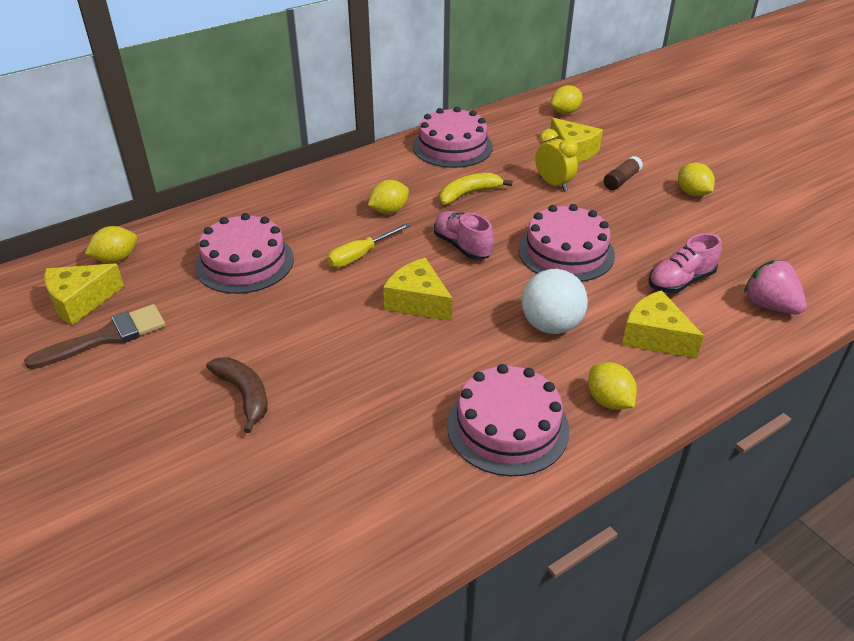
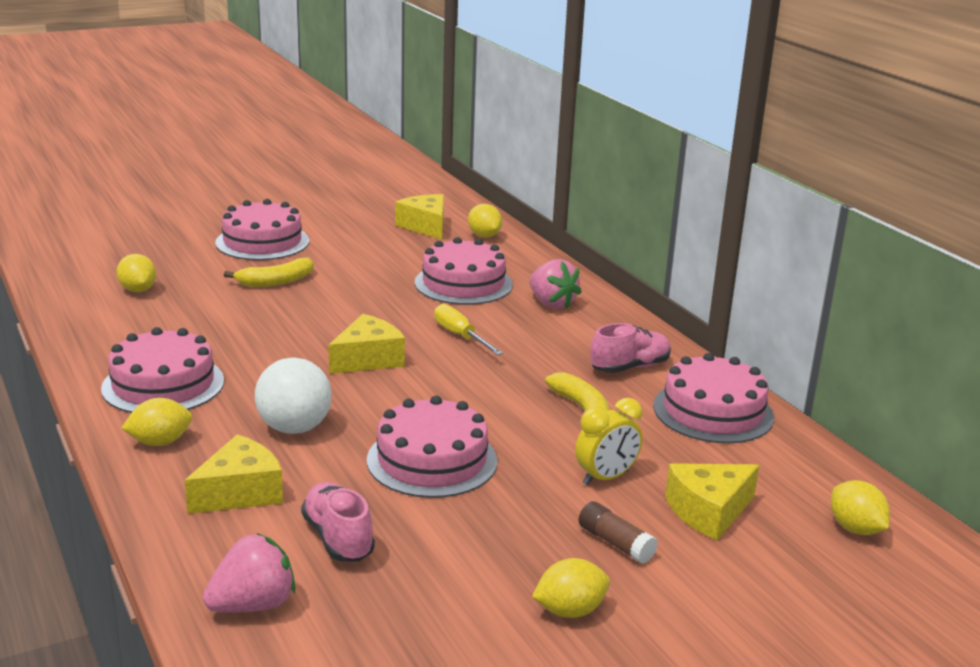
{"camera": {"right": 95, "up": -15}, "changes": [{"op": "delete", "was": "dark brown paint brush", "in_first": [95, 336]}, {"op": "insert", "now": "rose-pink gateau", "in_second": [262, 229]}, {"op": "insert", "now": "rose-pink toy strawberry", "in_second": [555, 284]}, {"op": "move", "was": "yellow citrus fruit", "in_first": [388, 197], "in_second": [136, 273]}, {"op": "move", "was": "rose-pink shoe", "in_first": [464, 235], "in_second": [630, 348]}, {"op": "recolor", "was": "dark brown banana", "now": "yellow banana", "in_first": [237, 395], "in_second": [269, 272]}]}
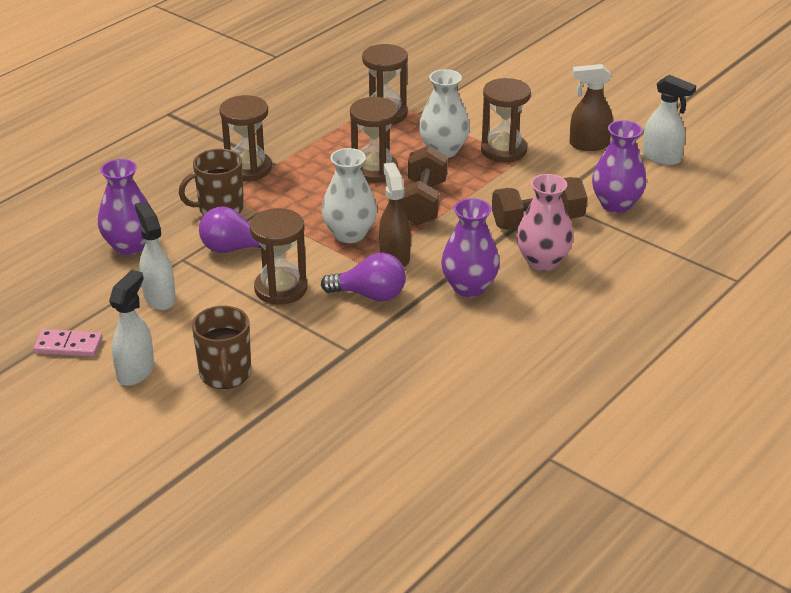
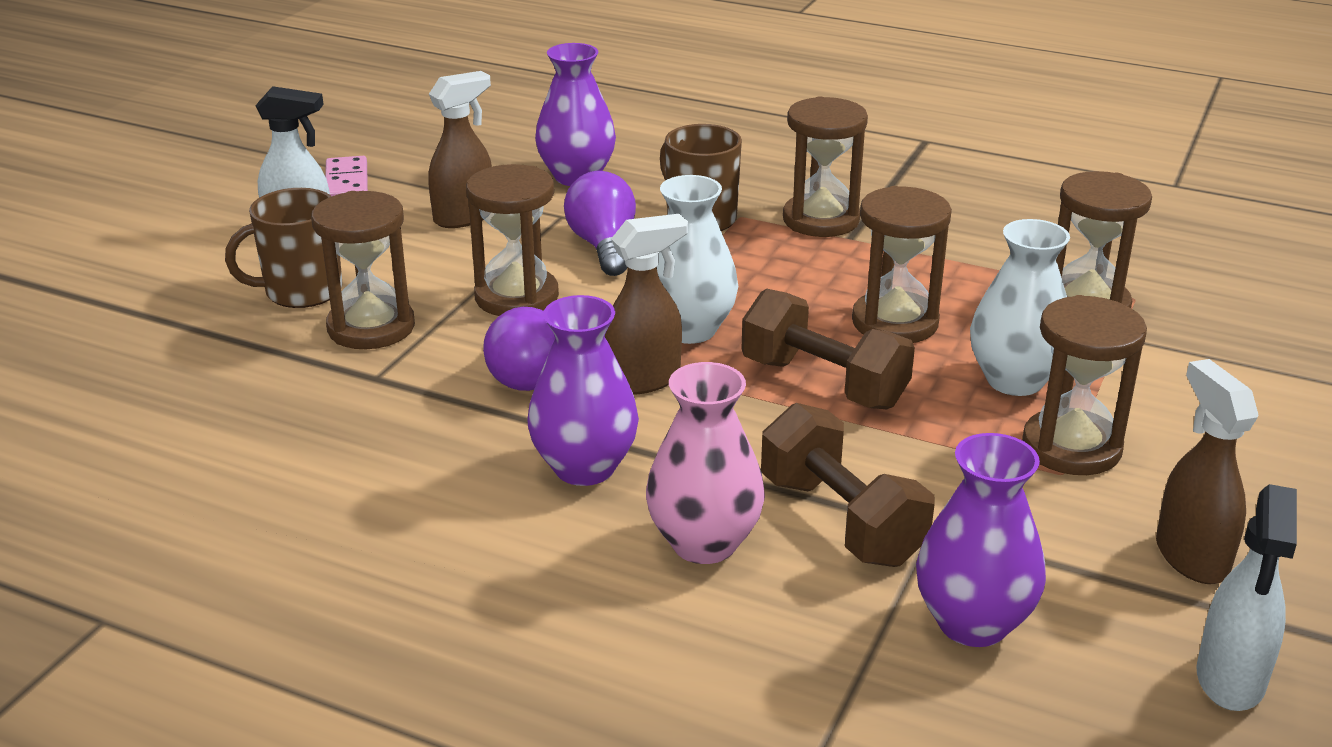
{"camera": {"right": 75, "up": -5}, "changes": [{"op": "insert", "now": "dark brown sandglass", "in_second": [363, 270]}, {"op": "recolor", "was": "pure white spray bottle", "now": "dark brown spray bottle", "in_first": [155, 255], "in_second": [460, 149]}, {"op": "rotate", "was": "dark brown free weight", "in_first": [424, 185], "in_second": [828, 349], "clockwise": 45}]}
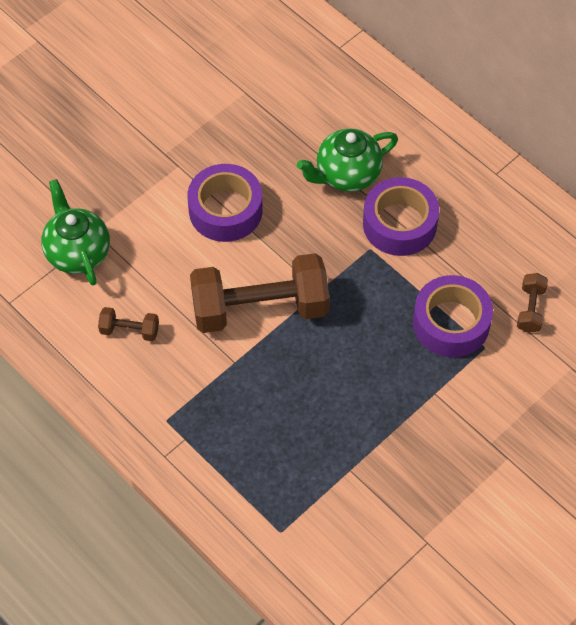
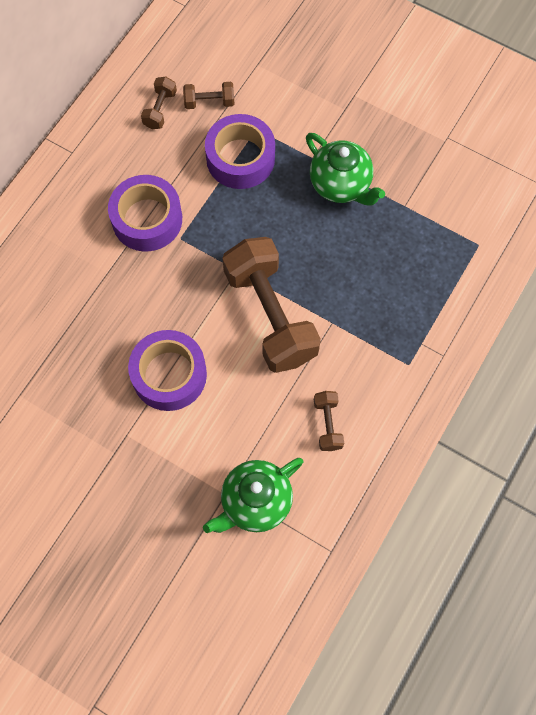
{"camera": {"right": -105, "up": 10}, "changes": [{"op": "insert", "now": "dark brown free weight", "in_second": [159, 103]}, {"op": "move", "was": "green teapot", "in_first": [347, 160], "in_second": [345, 169]}]}
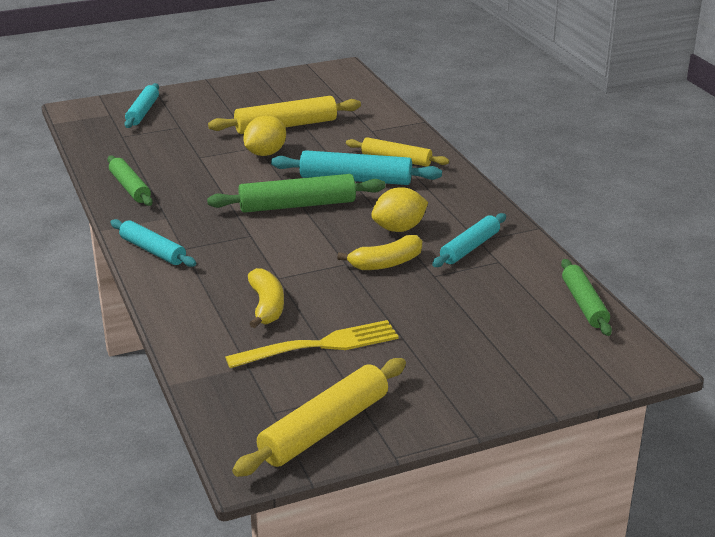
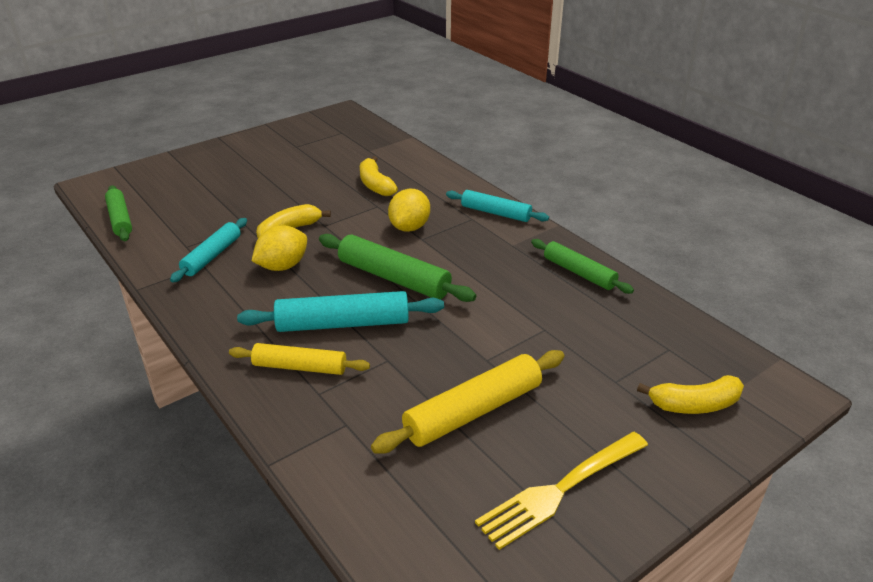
{"camera": {"right": 165, "up": 5}, "changes": [{"op": "delete", "was": "yellow rolling pin", "in_first": [319, 417]}, {"op": "move", "was": "yellow table fork", "in_first": [312, 344], "in_second": [561, 491]}, {"op": "move", "was": "yellow citrus fruit", "in_first": [264, 136], "in_second": [409, 210]}, {"op": "replace", "was": "turquoise rolling pin", "now": "yellow banana", "in_first": [141, 105], "in_second": [690, 394]}, {"op": "rotate", "was": "green rolling pin", "in_first": [296, 193], "in_second": [397, 268], "clockwise": 60}]}
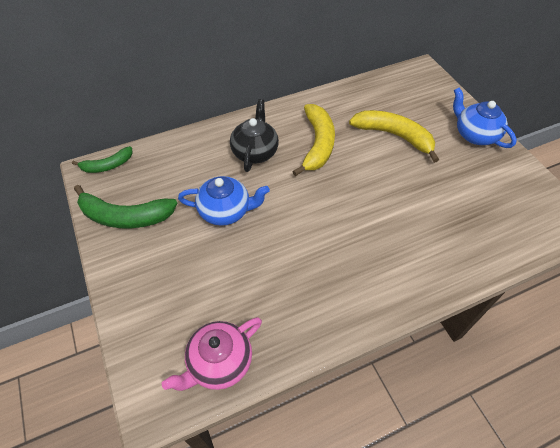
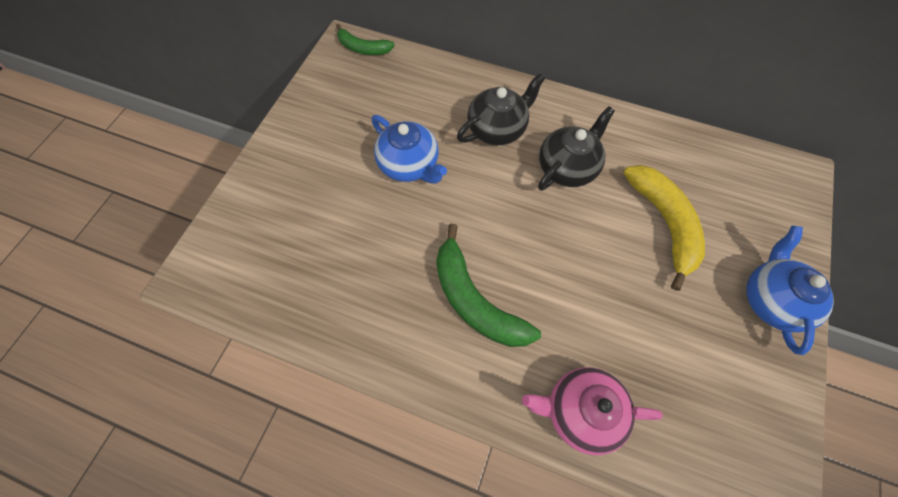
{"camera": {"right": 45, "up": 10}, "changes": [{"op": "move", "was": "green banana", "in_first": [125, 206], "in_second": [488, 285]}, {"op": "move", "was": "rose-pink teapot", "in_first": [212, 354], "in_second": [592, 411]}, {"op": "replace", "was": "yellow banana", "now": "ebony teapot", "in_first": [313, 140], "in_second": [576, 148]}]}
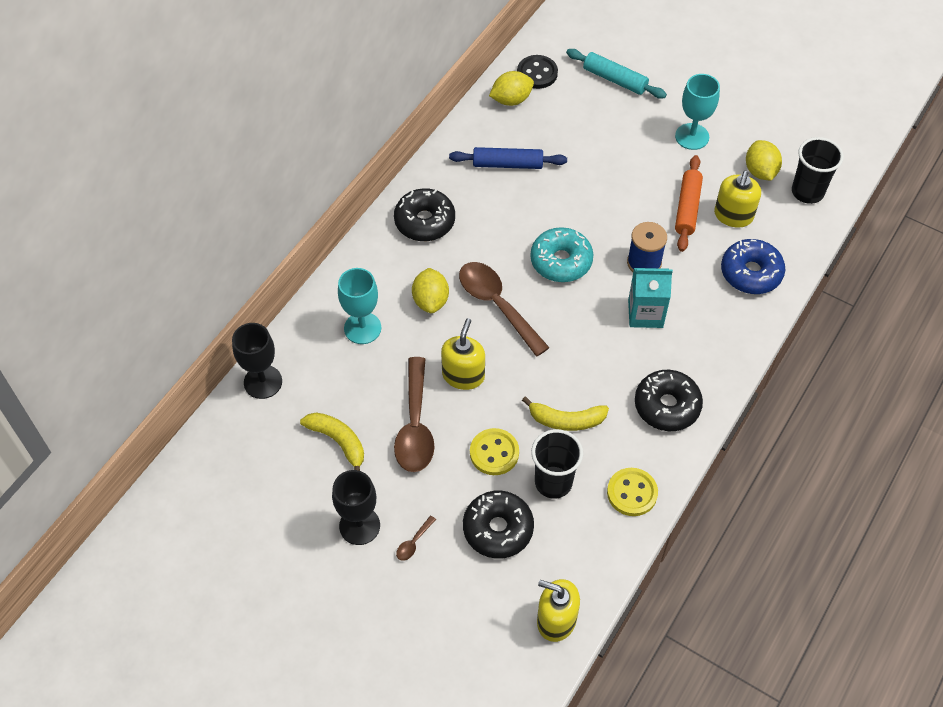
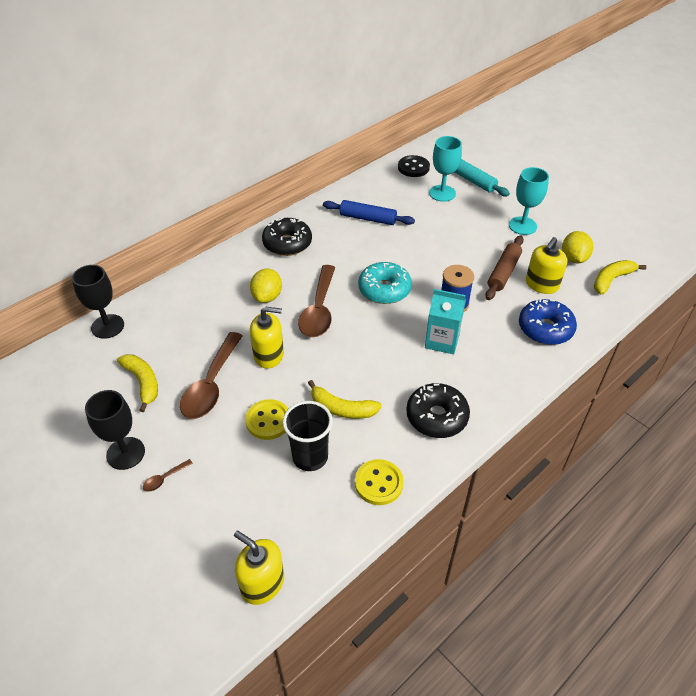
{"camera": {"right": 15, "up": -10}, "changes": [{"op": "delete", "was": "ebony doughnut", "in_first": [498, 525]}, {"op": "delete", "was": "yellow citrus fruit", "in_first": [511, 88]}, {"op": "move", "was": "turquoise wine glass", "in_first": [359, 306], "in_second": [445, 169]}, {"op": "replace", "was": "ebony cup", "now": "yellow banana", "in_first": [818, 170], "in_second": [620, 277]}, {"op": "recolor", "was": "orange-coloured rolling pin", "now": "dark brown rolling pin", "in_first": [689, 203], "in_second": [504, 267]}, {"op": "rotate", "was": "yellow soap dispenser", "in_first": [463, 354], "in_second": [267, 337], "clockwise": 60}, {"op": "rotate", "was": "dark brown spoon", "in_first": [504, 309], "in_second": [316, 301], "clockwise": -150}]}
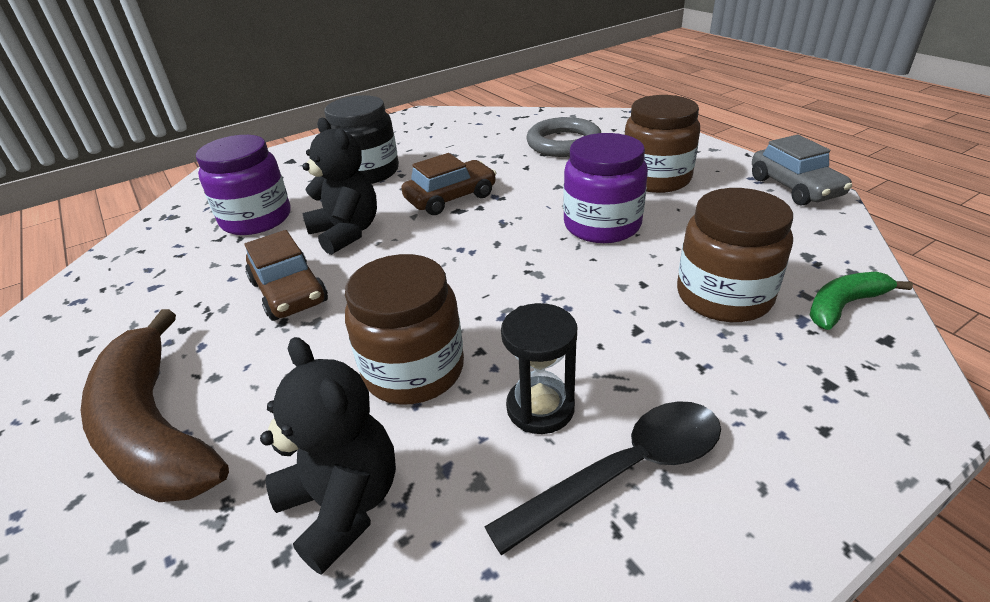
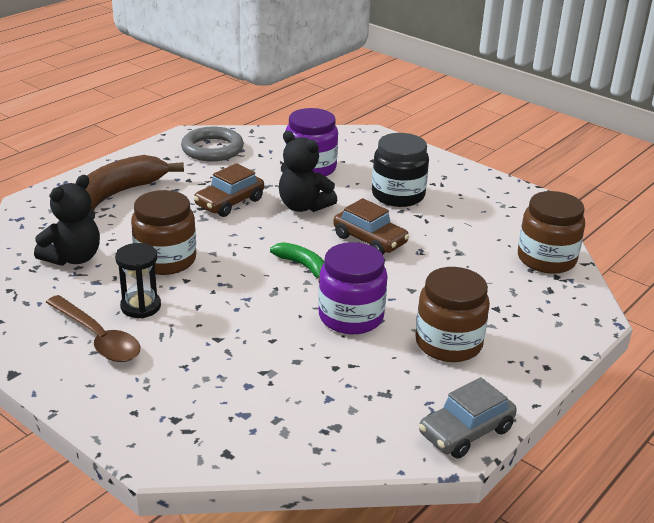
{"camera": {"right": 70, "up": -5}, "changes": [{"op": "move", "was": "ash-grey torus", "in_first": [564, 137], "in_second": [212, 144]}, {"op": "move", "was": "dark brown jar", "in_first": [735, 255], "in_second": [551, 232]}, {"op": "move", "was": "green banana", "in_first": [861, 300], "in_second": [297, 262]}, {"op": "recolor", "was": "ebony spoon", "now": "dark brown spoon", "in_first": [602, 478], "in_second": [93, 328]}, {"op": "rotate", "was": "ebony teddy", "in_first": [339, 186], "in_second": [308, 171], "clockwise": 90}]}
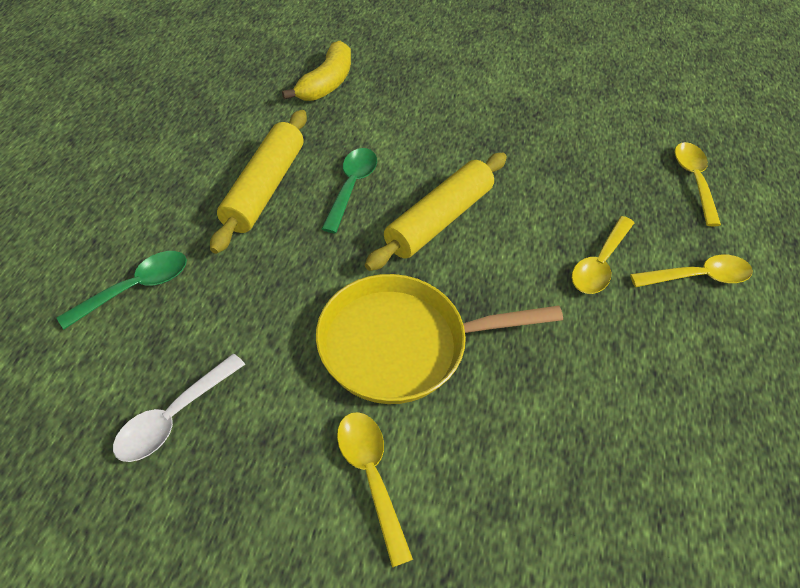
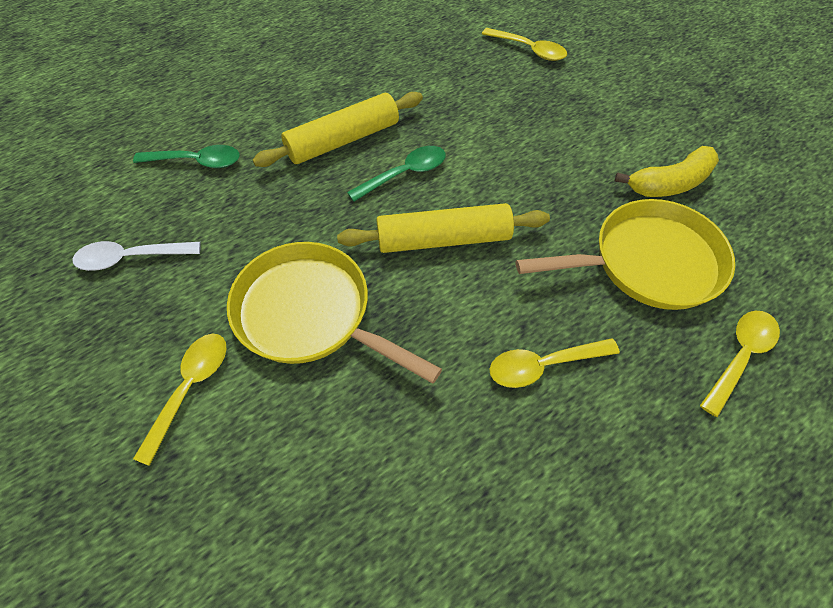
{"camera": {"right": 45, "up": 5}, "changes": [{"op": "insert", "now": "yellow pan", "in_second": [625, 254]}, {"op": "move", "was": "yellow banana", "in_first": [316, 71], "in_second": [667, 171]}, {"op": "move", "was": "yellow spoon", "in_first": [691, 271], "in_second": [524, 44]}]}
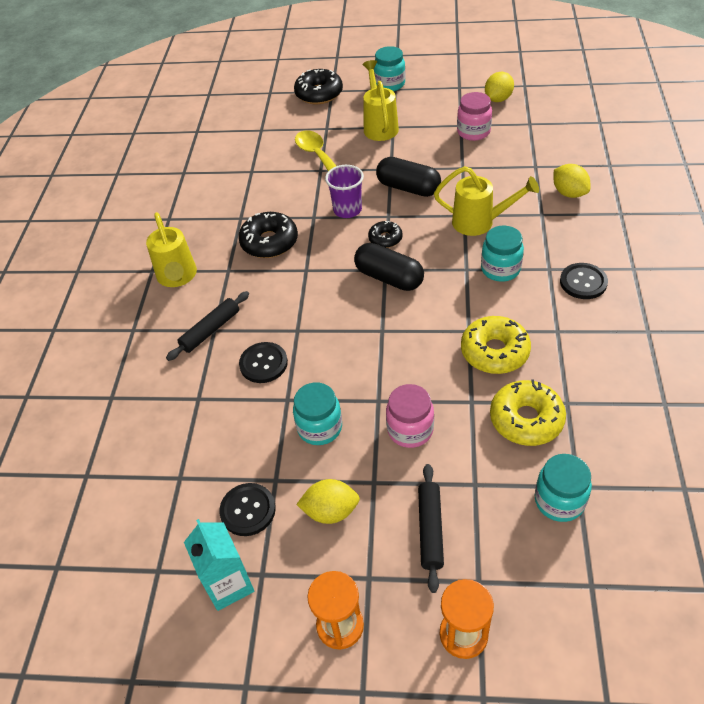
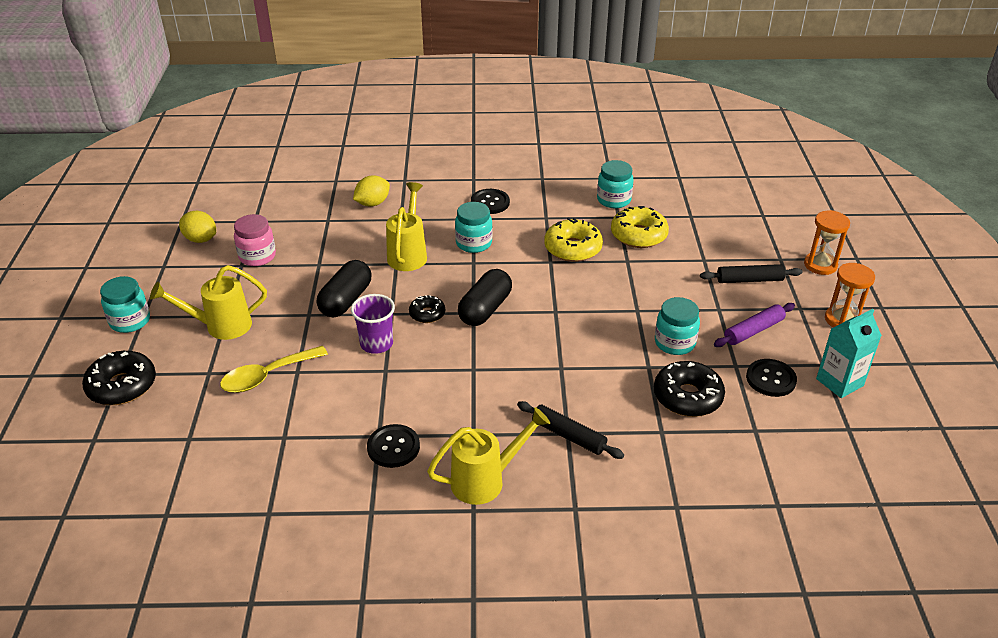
{"camera": {"right": -100, "up": -10}, "changes": [{"op": "delete", "was": "rose-pink jar", "in_first": [410, 416]}, {"op": "move", "was": "ebony doughnut", "in_first": [268, 235], "in_second": [689, 389]}, {"op": "move", "was": "ebony button", "in_first": [263, 362], "in_second": [393, 446]}, {"op": "move", "was": "turquoise jar", "in_first": [563, 488], "in_second": [615, 184]}, {"op": "replace", "was": "yellow citrus fruit", "now": "violet rolling pin", "in_first": [328, 501], "in_second": [754, 325]}]}
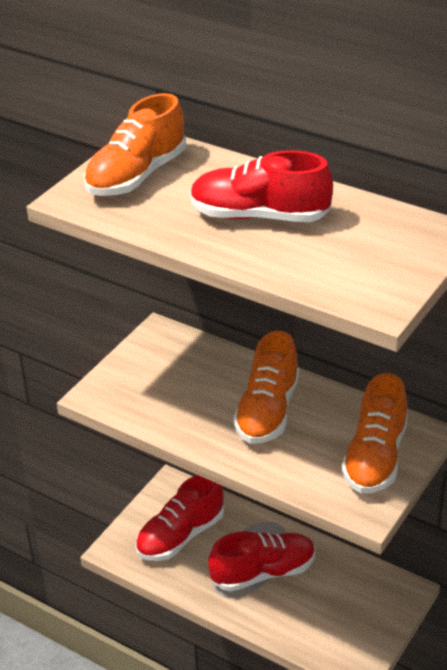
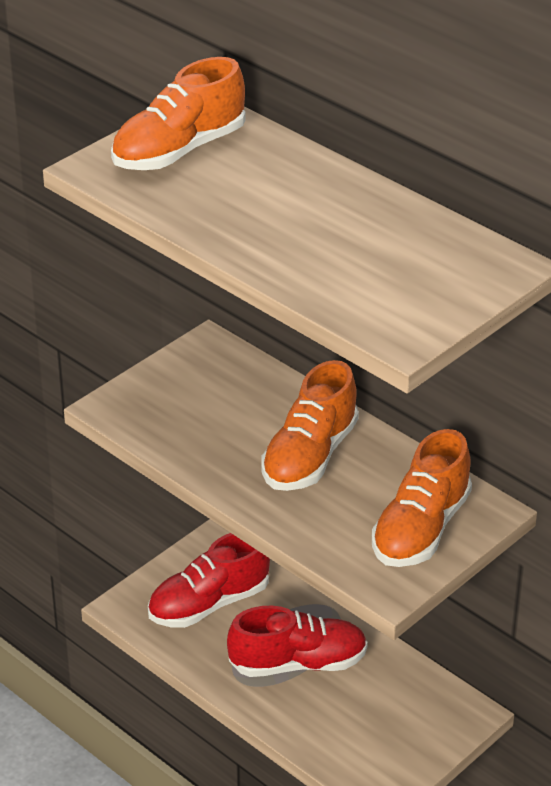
{"camera": {"right": 10, "up": 0}, "changes": [{"op": "delete", "was": "red shoe", "in_first": [261, 186]}]}
